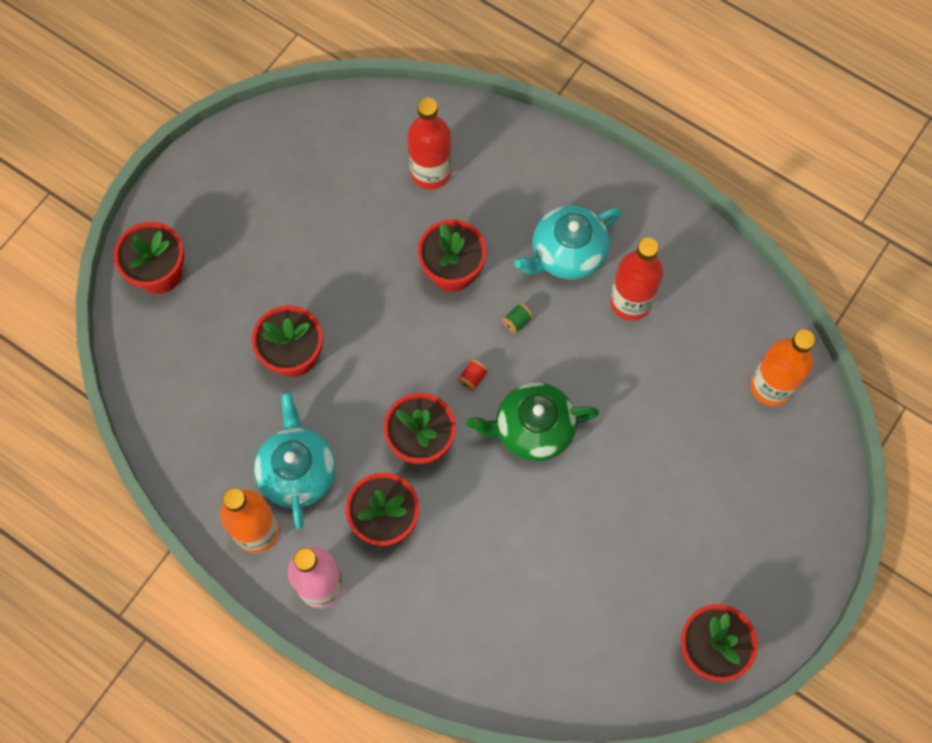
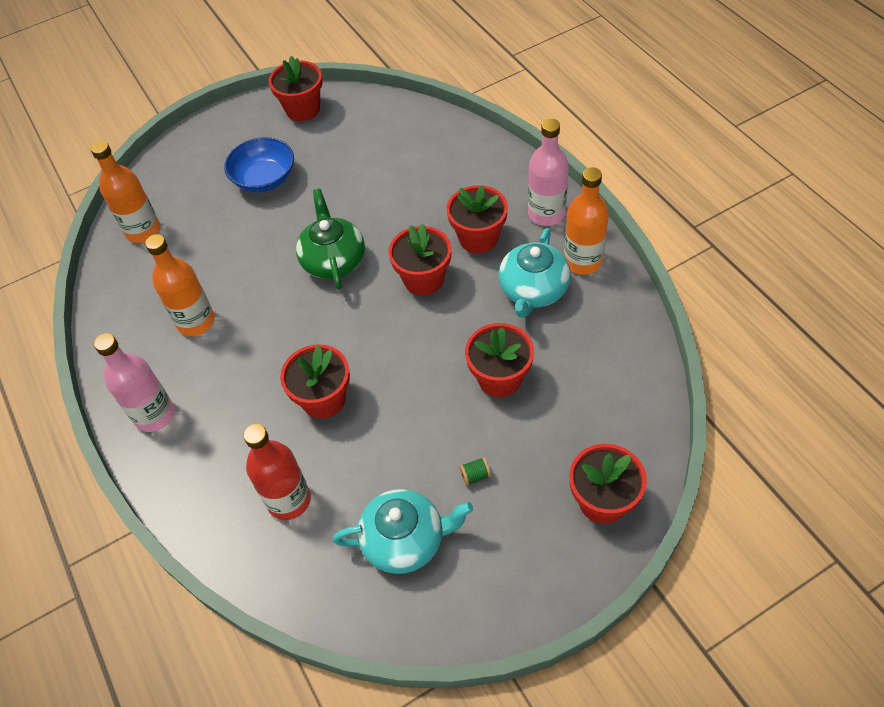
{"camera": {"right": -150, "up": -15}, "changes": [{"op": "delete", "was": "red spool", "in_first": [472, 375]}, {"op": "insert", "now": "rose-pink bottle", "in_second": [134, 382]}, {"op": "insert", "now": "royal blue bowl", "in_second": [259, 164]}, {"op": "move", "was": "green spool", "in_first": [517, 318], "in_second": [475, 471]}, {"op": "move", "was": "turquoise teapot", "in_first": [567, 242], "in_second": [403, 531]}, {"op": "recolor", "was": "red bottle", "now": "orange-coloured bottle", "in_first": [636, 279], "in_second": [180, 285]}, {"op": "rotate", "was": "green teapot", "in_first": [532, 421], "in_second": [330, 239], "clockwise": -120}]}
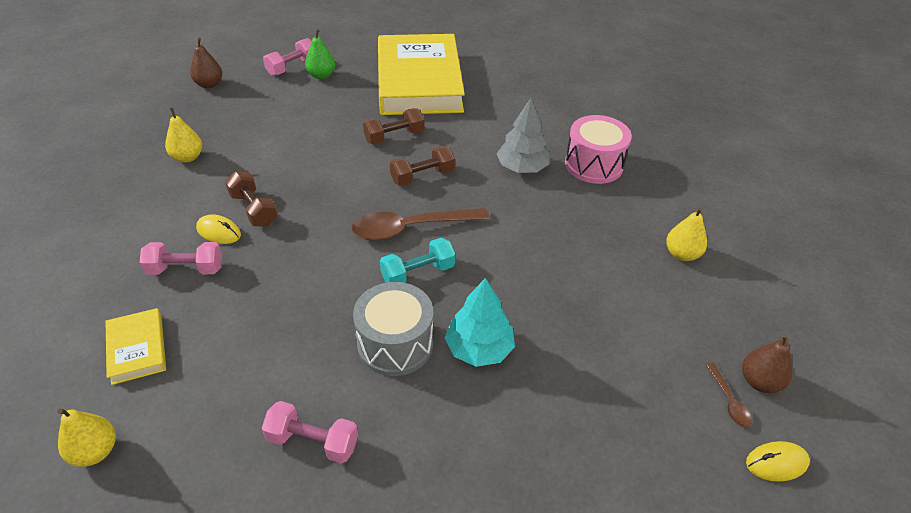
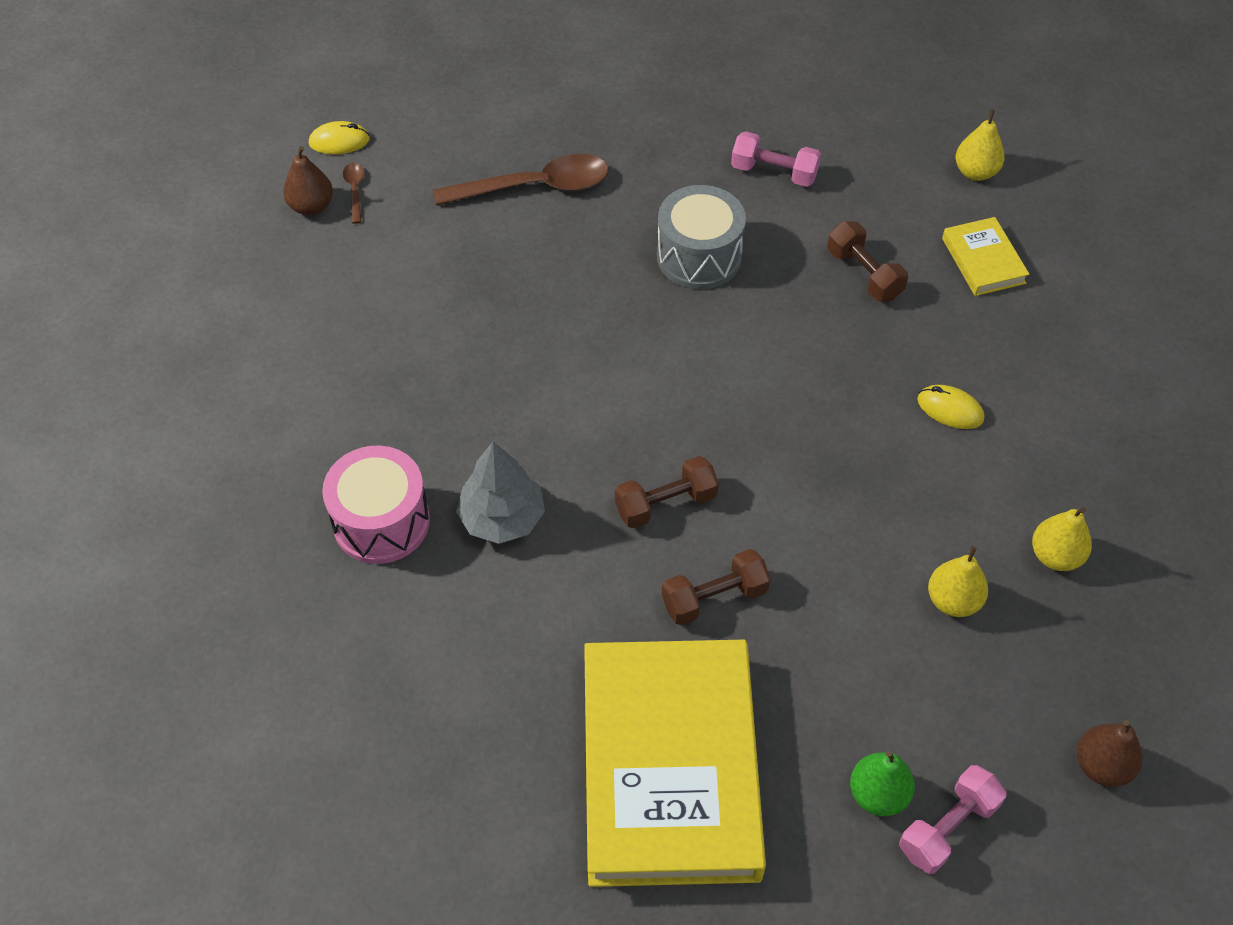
{"camera": {"right": -175, "up": 10}, "changes": [{"op": "delete", "was": "rose-pink free weight", "in_first": [181, 258]}, {"op": "delete", "was": "turquoise free weight", "in_first": [417, 260]}, {"op": "delete", "was": "turquoise toy tree", "in_first": [479, 322]}, {"op": "move", "was": "dark brown free weight", "in_first": [251, 199], "in_second": [867, 261]}, {"op": "move", "was": "dark brown spoon", "in_first": [421, 224], "in_second": [521, 179]}, {"op": "move", "was": "yellow toy pear", "in_first": [686, 234], "in_second": [958, 581]}]}
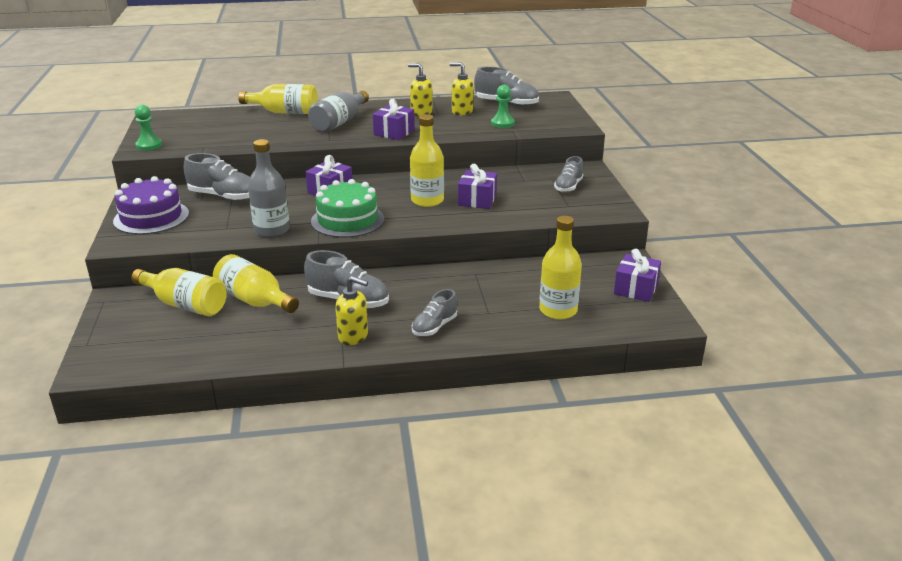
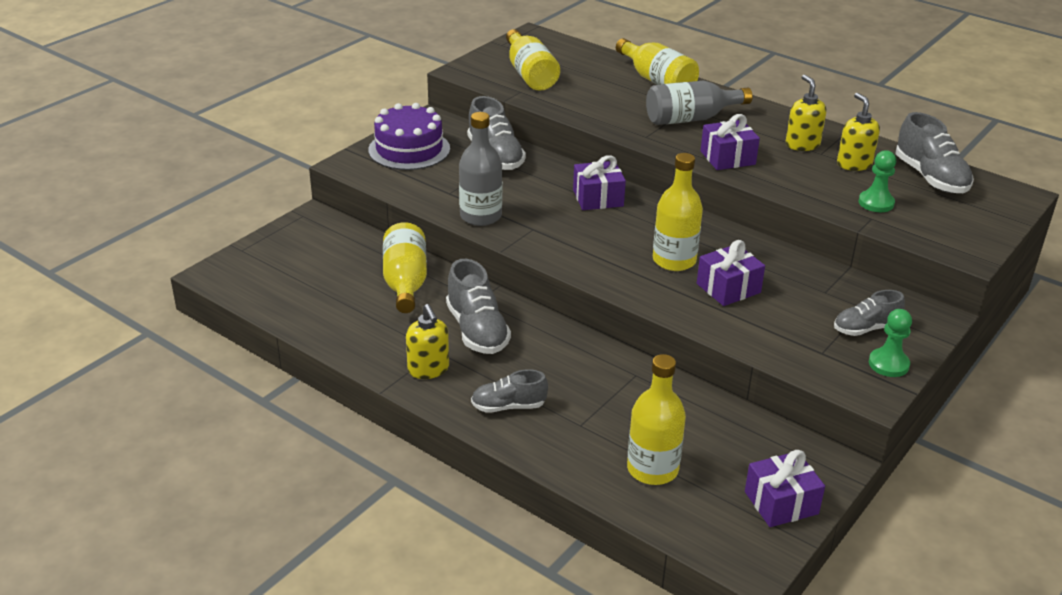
{"camera": {"right": 45, "up": 5}, "changes": [{"op": "delete", "was": "green gateau", "in_first": [347, 208]}, {"op": "move", "was": "yellow bottle", "in_first": [179, 292], "in_second": [533, 60]}, {"op": "move", "was": "green game pawn", "in_first": [148, 128], "in_second": [890, 343]}]}
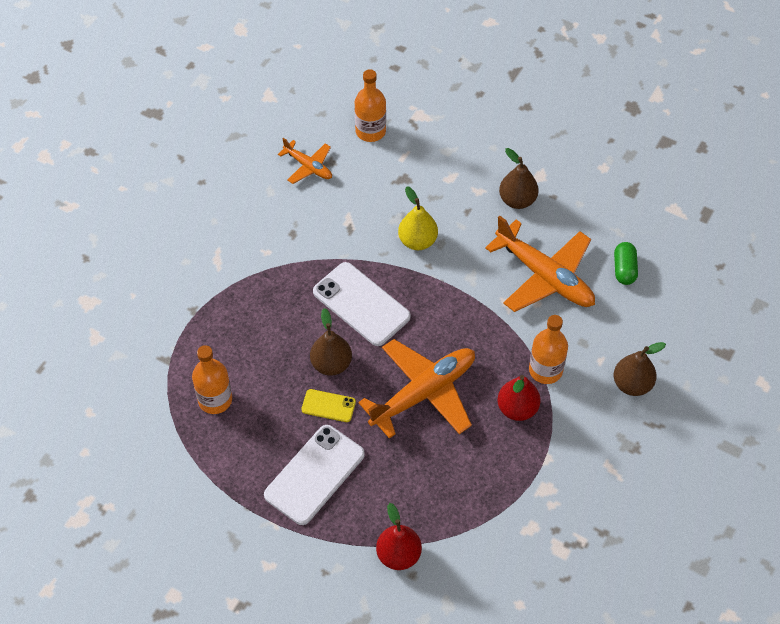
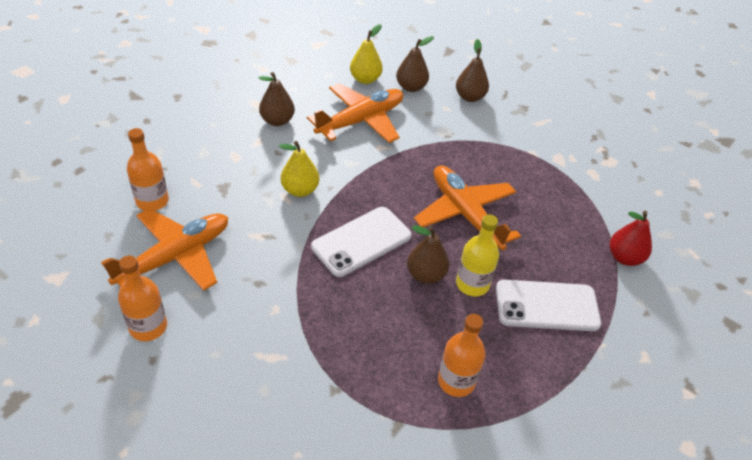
{"camera": {"right": -85, "up": -10}, "changes": [{"op": "delete", "was": "red toy pear", "in_first": [519, 398]}, {"op": "insert", "now": "dark brown toy pear", "in_second": [415, 64]}, {"op": "move", "was": "orange-coloured bottle", "in_first": [548, 349], "in_second": [142, 298]}, {"op": "replace", "was": "yellow smartphone", "now": "yellow bottle", "in_first": [328, 405], "in_second": [477, 255]}, {"op": "replace", "was": "green pill", "now": "yellow toy pear", "in_first": [626, 263], "in_second": [366, 54]}, {"op": "rotate", "was": "pure white smartphone", "in_first": [314, 475], "in_second": [548, 305], "clockwise": -45}, {"op": "resize", "was": "orange-coloured plane", "in_first": [305, 161], "in_second": [164, 249], "ratio": 1.91}]}
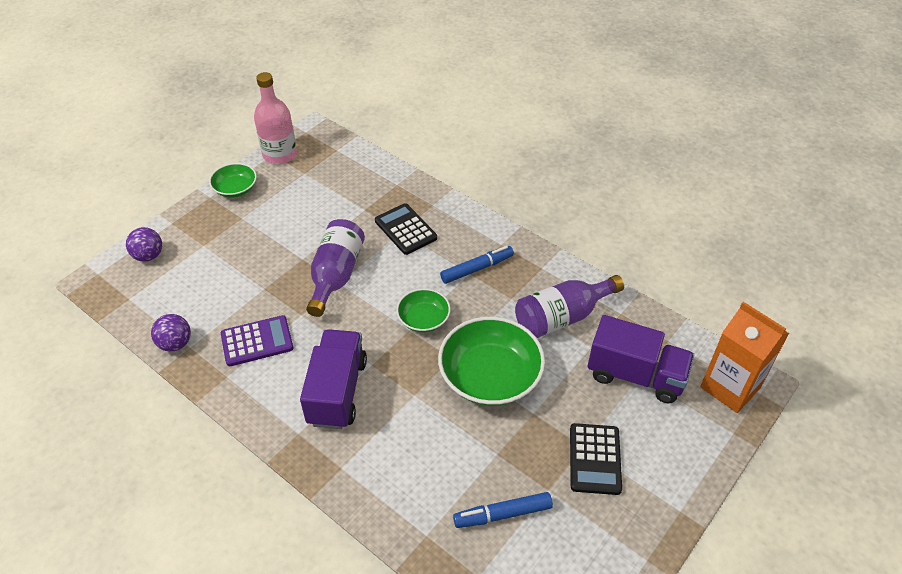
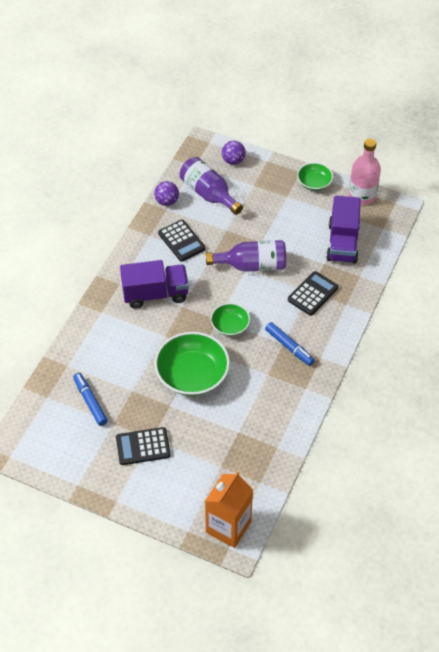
{"camera": {"right": 75, "up": 5}, "changes": [{"op": "move", "was": "violet bottle", "in_first": [569, 306], "in_second": [211, 186]}, {"op": "move", "was": "violet truck", "in_first": [641, 359], "in_second": [343, 229]}, {"op": "recolor", "was": "violet pocket calculator", "now": "ebony pocket calculator", "in_first": [257, 340], "in_second": [181, 241]}]}
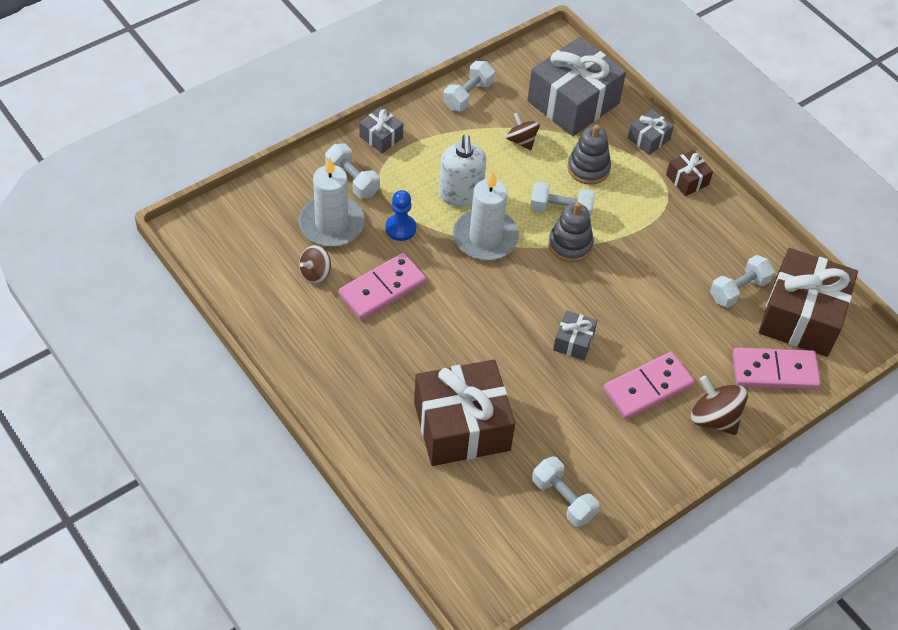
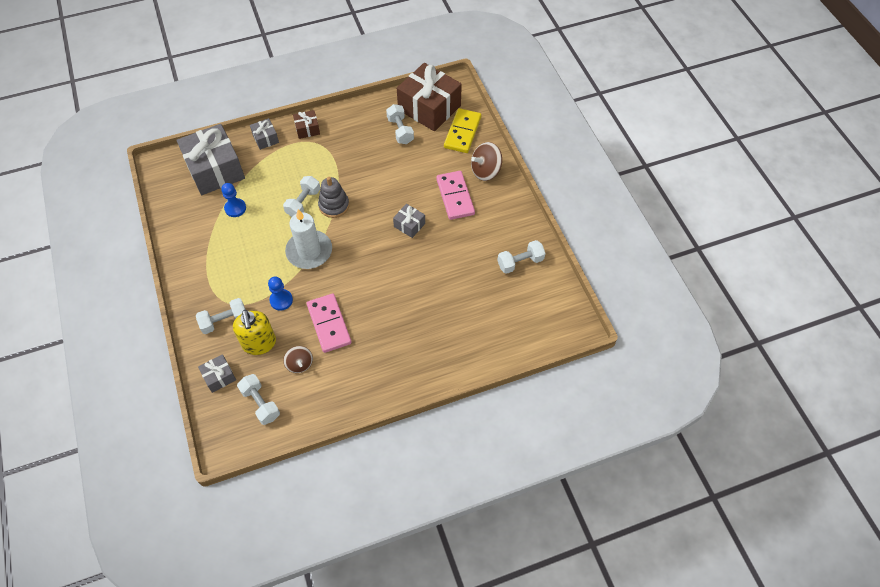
{"camera": {"right": -70, "up": 5}, "changes": [{"op": "delete", "was": "dark brown wrapped gift", "in_first": [464, 413]}, {"op": "delete", "was": "pure white soap dispenser", "in_first": [462, 170]}, {"op": "delete", "was": "ash-grey stacking rings", "in_first": [589, 155]}, {"op": "move", "was": "ash-grey wrapped gift", "in_first": [381, 130], "in_second": [217, 373]}, {"op": "move", "was": "pure white free weight", "in_first": [469, 86], "in_second": [258, 399]}, {"op": "replace", "was": "pure white candle", "now": "yellow soap dispenser", "in_first": [332, 202], "in_second": [254, 332]}, {"op": "replace", "was": "dark brown spinning top", "now": "royal blue game pawn", "in_first": [523, 131], "in_second": [233, 200]}, {"op": "recolor", "was": "rose-pink domino piece", "now": "yellow domino piece", "in_first": [777, 368], "in_second": [462, 130]}]}
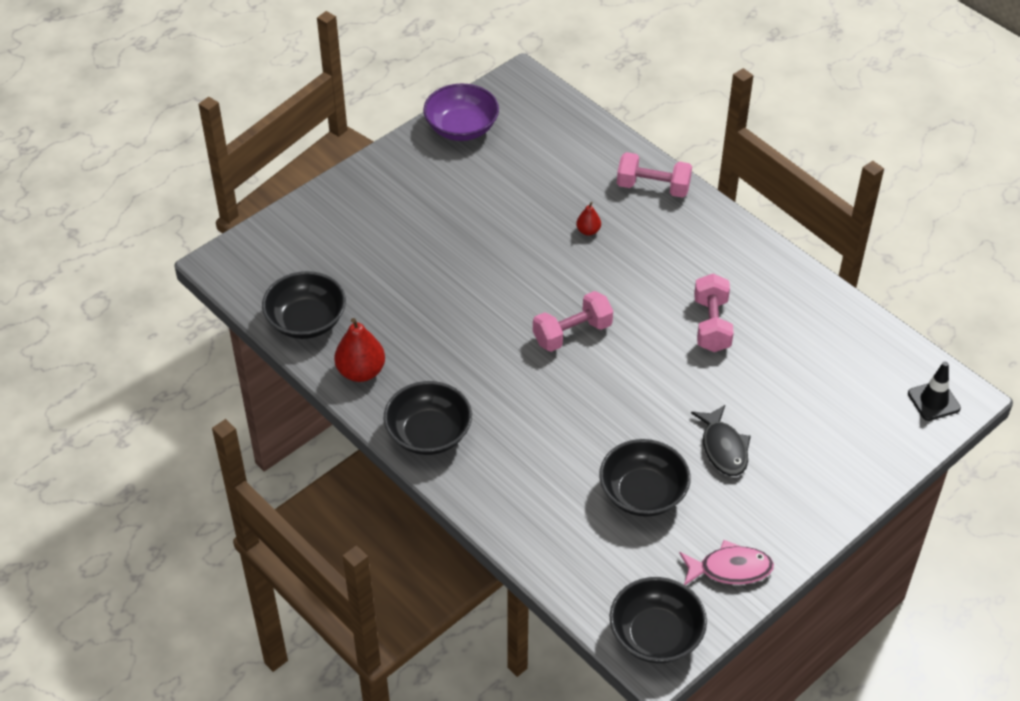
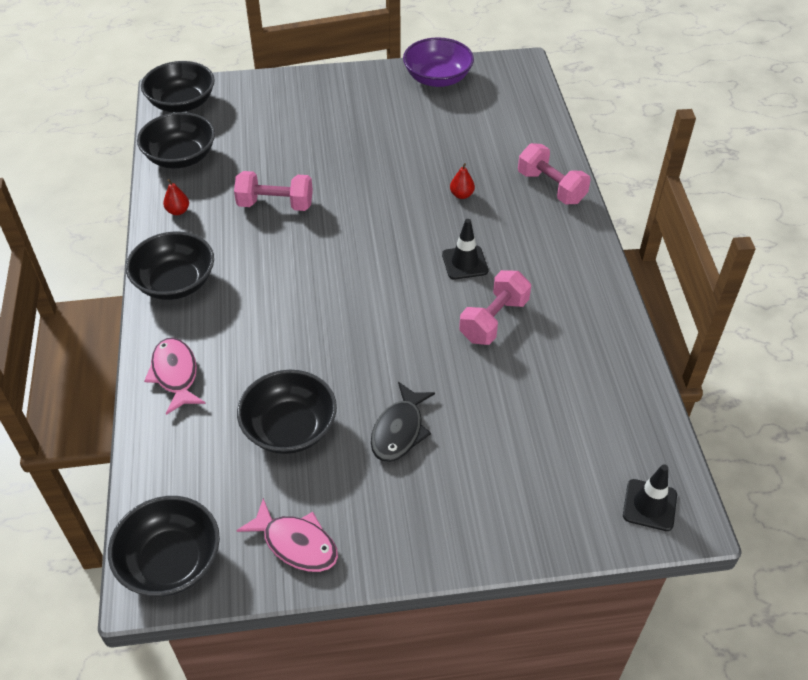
{"camera": {"right": 35, "up": 0}, "changes": [{"op": "insert", "now": "ebony bowl", "in_second": [178, 86]}, {"op": "insert", "now": "rose-pink fish", "in_second": [175, 376]}, {"op": "insert", "now": "ebony safety cone", "in_second": [465, 249]}, {"op": "move", "was": "rose-pink free weight", "in_first": [573, 321], "in_second": [273, 191]}, {"op": "resize", "was": "red toy pear", "in_first": [359, 350], "in_second": [176, 197], "ratio": 0.53}]}
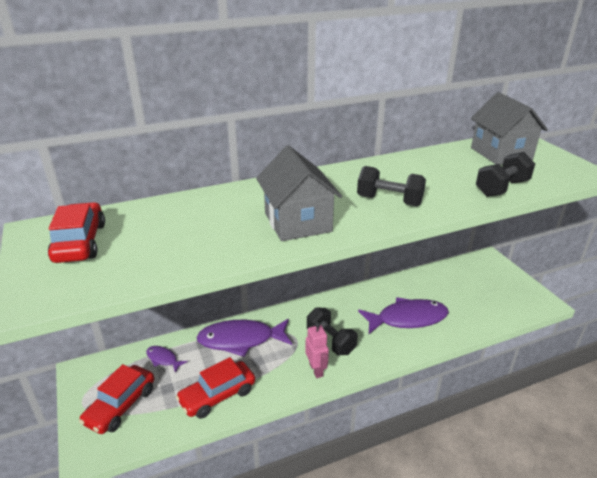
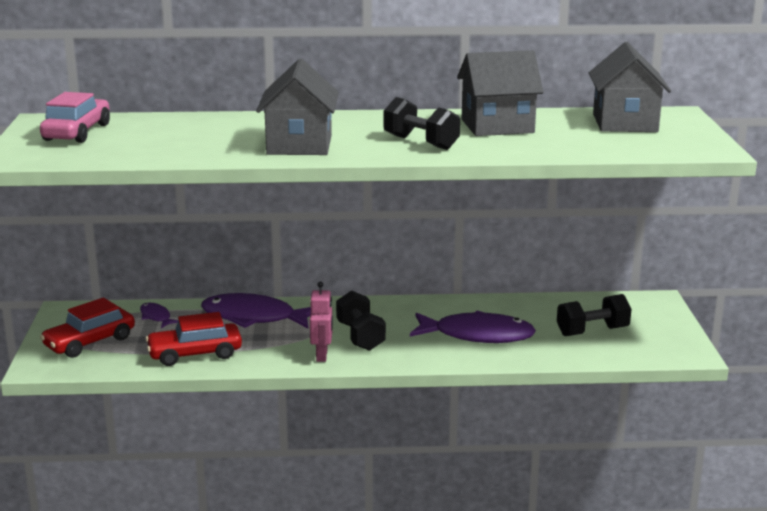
{"camera": {"right": 20, "up": -10}, "changes": [{"op": "insert", "now": "ash-grey cottage", "in_second": [500, 93]}, {"op": "move", "was": "ebony free weight", "in_first": [505, 174], "in_second": [594, 315]}, {"op": "recolor", "was": "red automobile", "now": "rose-pink automobile", "in_first": [76, 232], "in_second": [75, 117]}]}
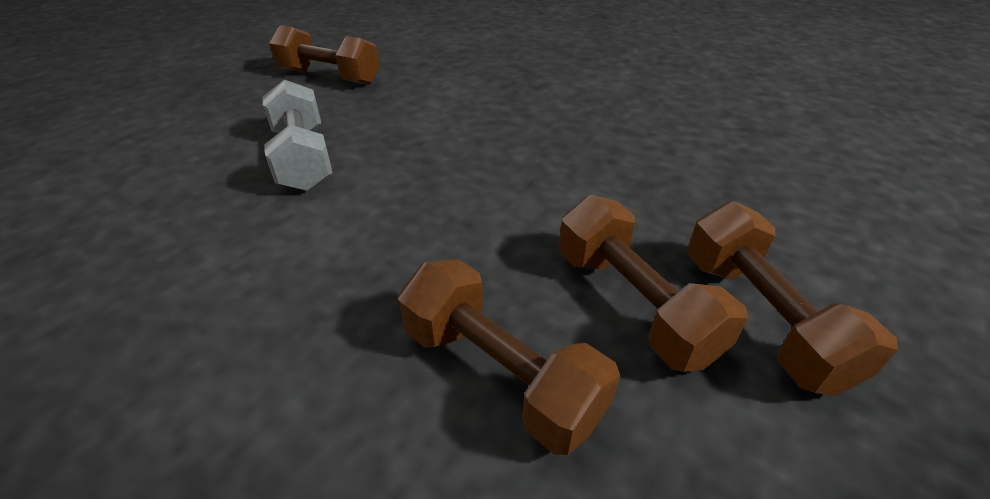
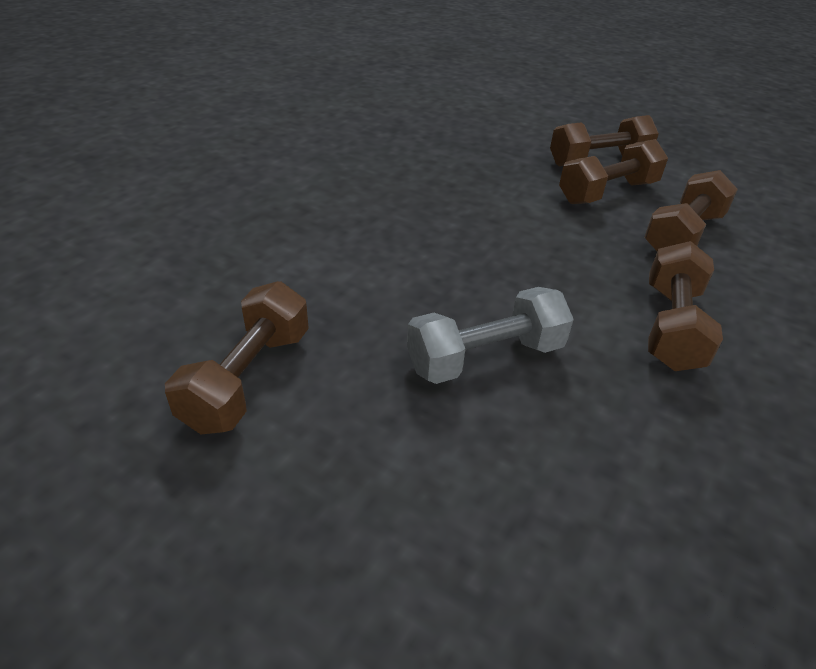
{"camera": {"right": -95, "up": 0}, "changes": [{"op": "insert", "now": "dark brown free weight", "in_second": [685, 306]}]}
